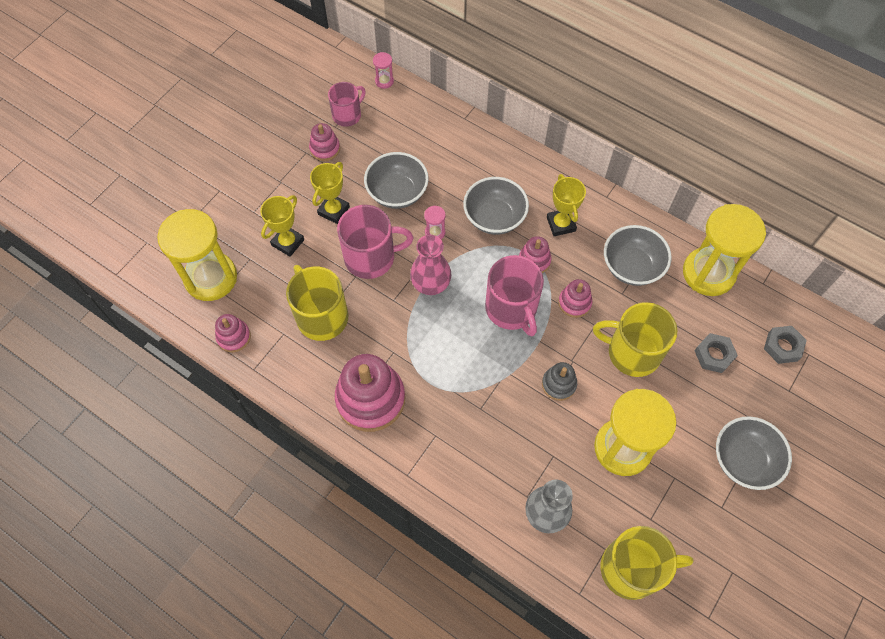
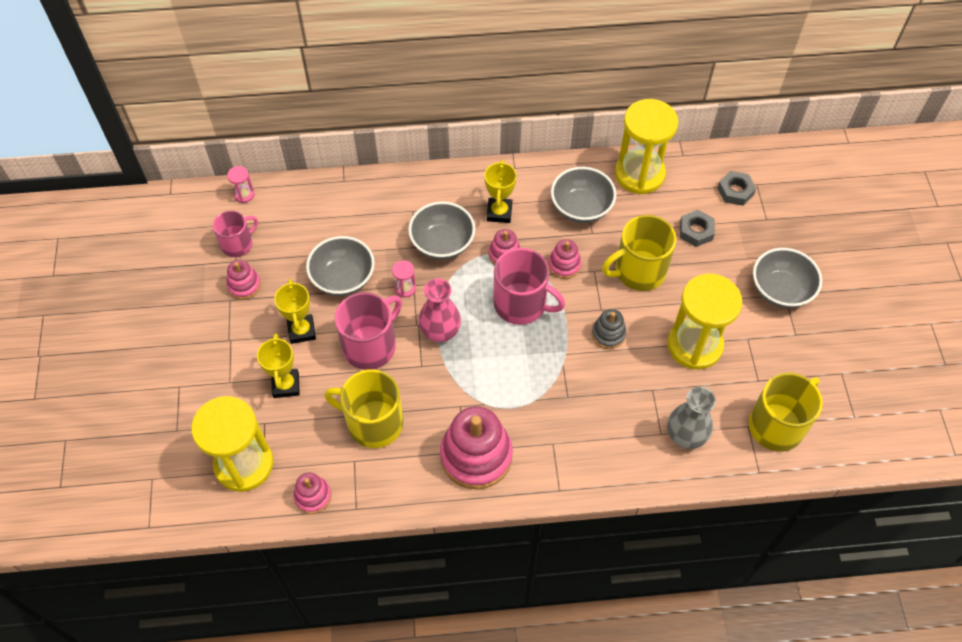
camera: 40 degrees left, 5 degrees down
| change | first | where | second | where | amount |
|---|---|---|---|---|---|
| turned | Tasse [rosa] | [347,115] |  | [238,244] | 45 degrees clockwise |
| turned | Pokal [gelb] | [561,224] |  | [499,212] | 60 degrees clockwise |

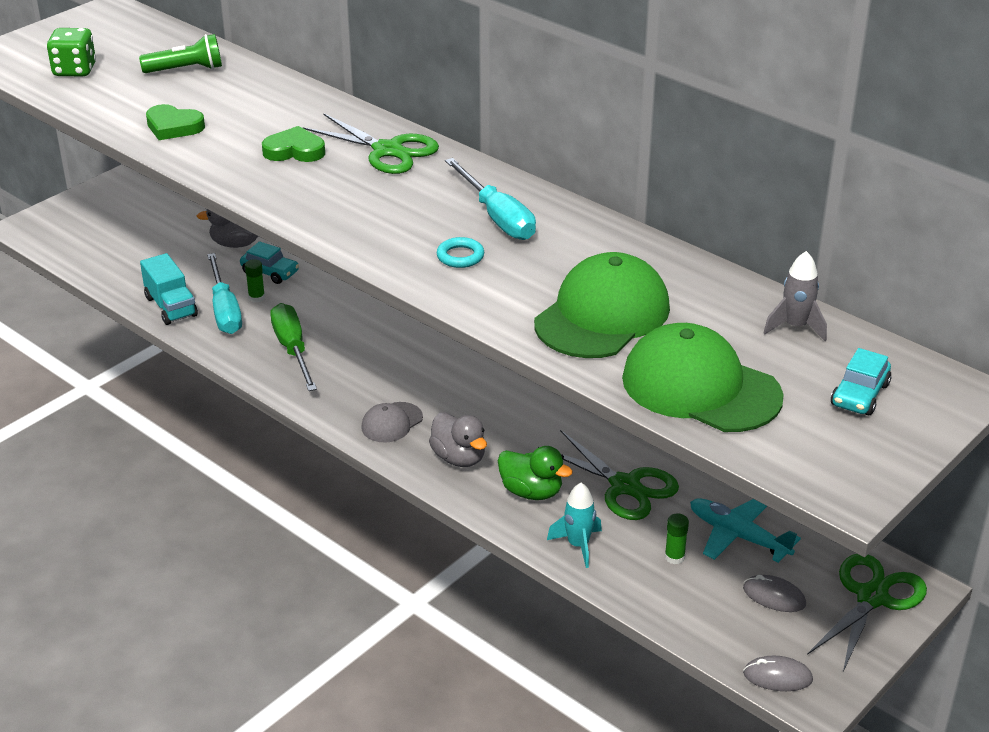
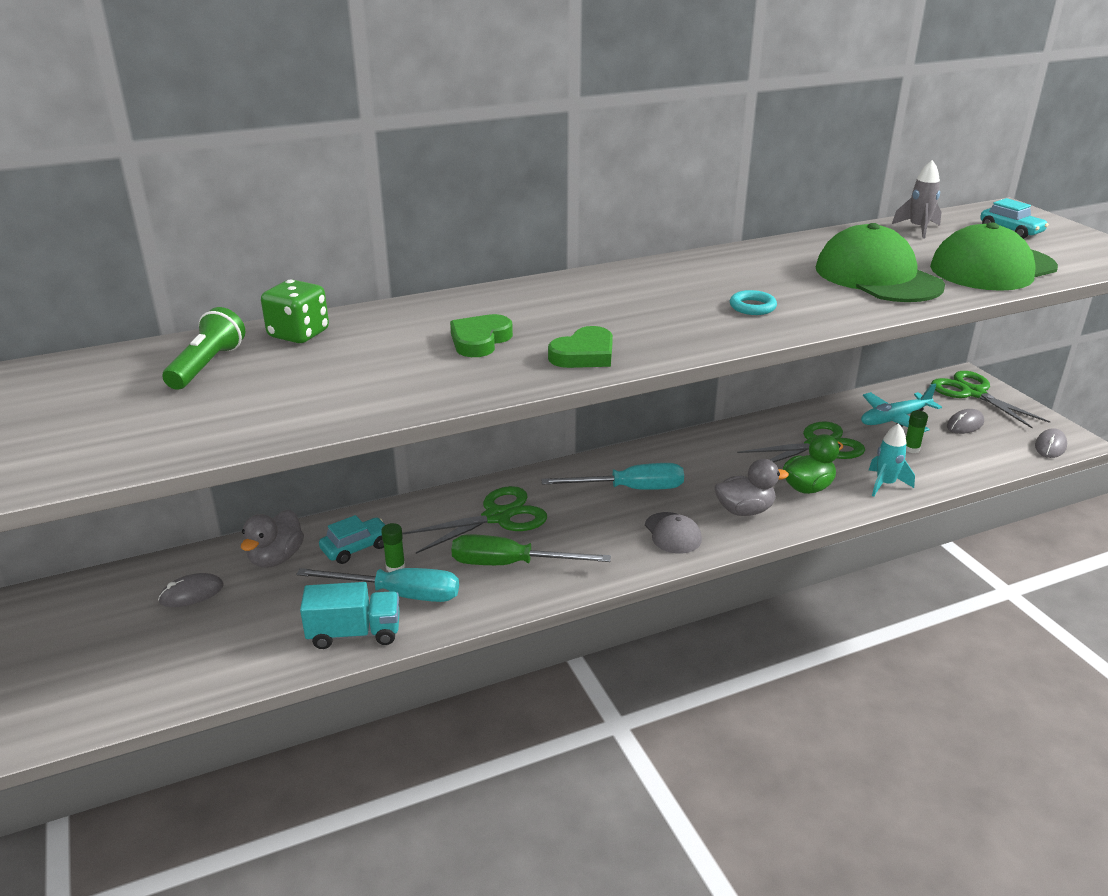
camera: 65 degrees left, 5 degrees down
| change | first | where | second | where | amount |
|---|---|---|---|---|---|
| moved | Spielwürfel [grün] | [74,70] |  | [299,334] |  |
| moved | Herz [grün] | [173,127] |  | [584,354] |  |
| moved | Schere [grün] | [387,150] |  | [497,517] |  |
| moved | Schraubenzieher [türkis] | [497,217] |  | [630,489] |  |
| added |  |  | Computermaus [grau] | [191,593] |  |

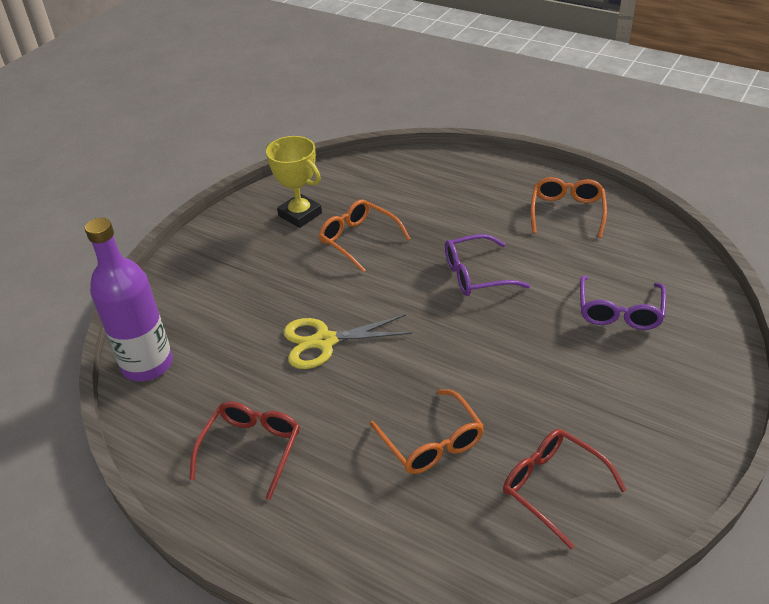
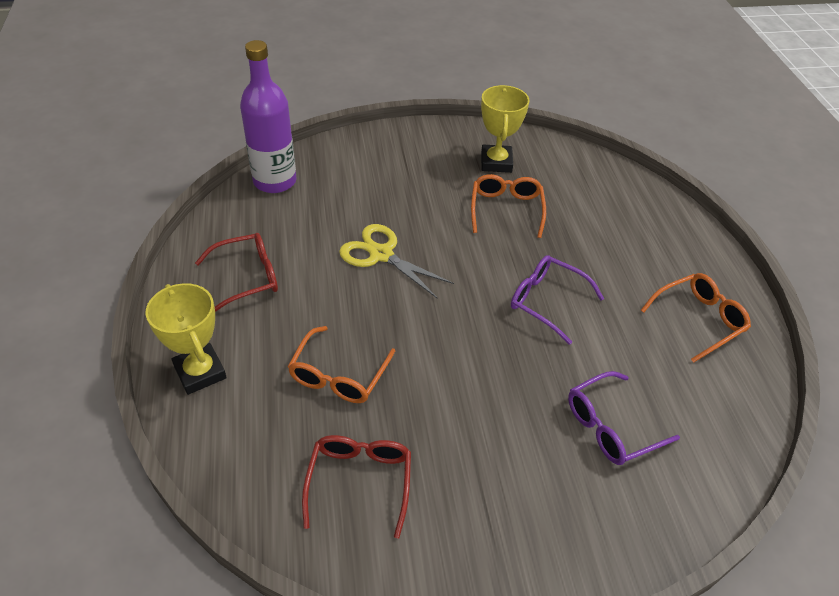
camera: 45 degrees right, 5 degrees up
| change | first | where | second | where | amount |
|---|---|---|---|---|---|
| added |  |  | Pokal [gelb] | [200,372] |  |

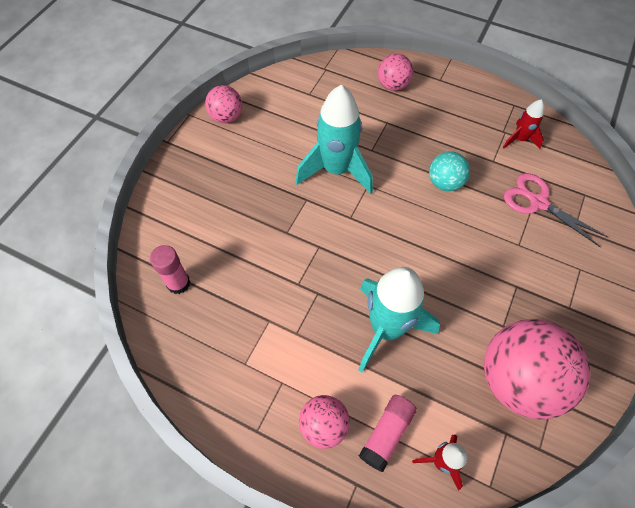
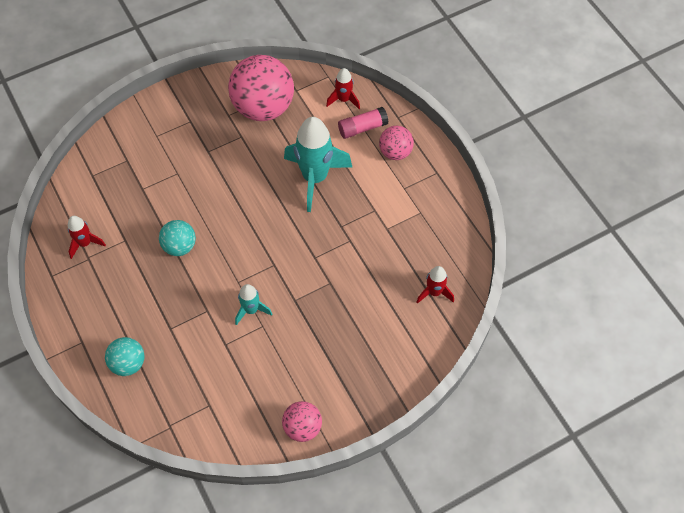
camera: 145 degrees left, 0 degrees up
| change | first | where | second | where | amount |
|---|---|---|---|---|---|
| recoloured | Ball [rosa] | [393,85] | Ball [türkis] | [128,363] |  |
| resized | Rakete [türkis] | [336,170] |  | [251,310] | x0.51 |
| removed | Schere [rosa] | [538,202] |  |  |  |
| replaced | Klebestift [rosa] | [178,283] | Rakete [rot] | [434,292] |  |

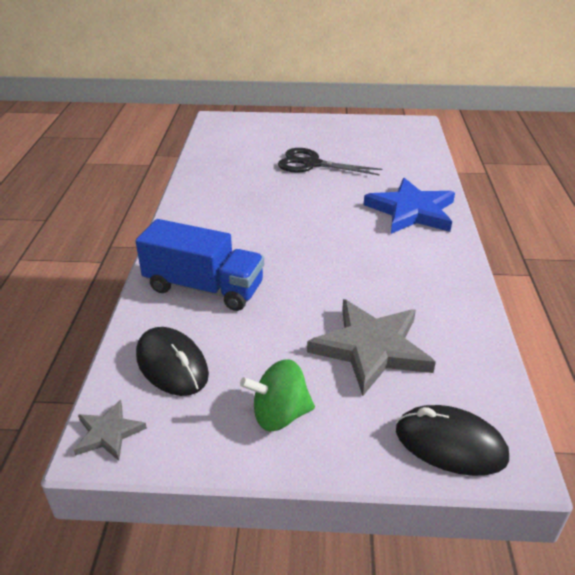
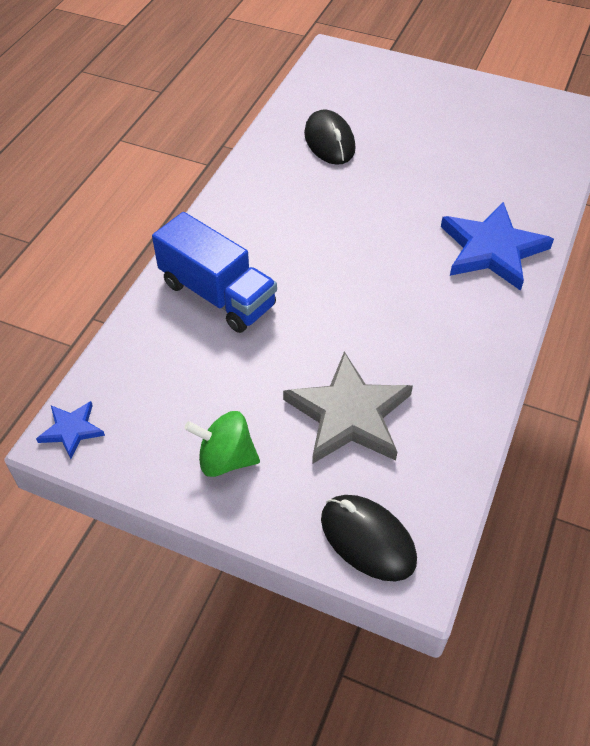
camera: 20 degrees right, 15 degrees up
| change | first | where | second | where | amount |
|---|---|---|---|---|---|
| removed | Schere [schwarz] | [311,164] |  |  |  |
| moved | Computermaus [schwarz] | [172,365] |  | [329,141] |  |
| recoloured | Stern [grau] | [108,433] | Stern [blau] | [71,430] |  |

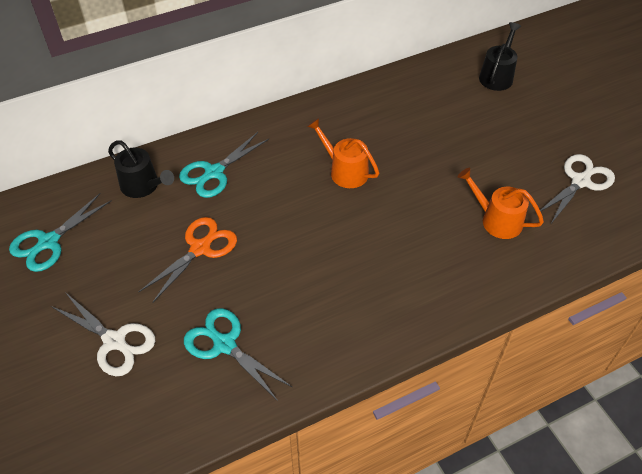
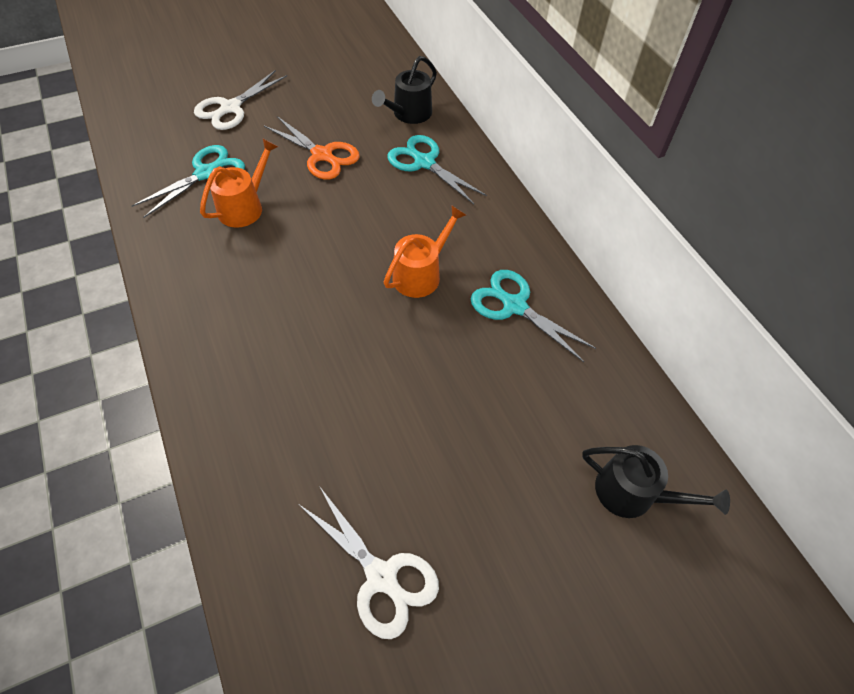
camera: 90 degrees right, 5 degrees up
| change | first | where | second | where | amount |
|---|---|---|---|---|---|
| moved | Gießkanne [orange] | [497,220] |  | [244,207] |  |
| moved | Schere [türkis] | [48,242] |  | [513,305] |  |

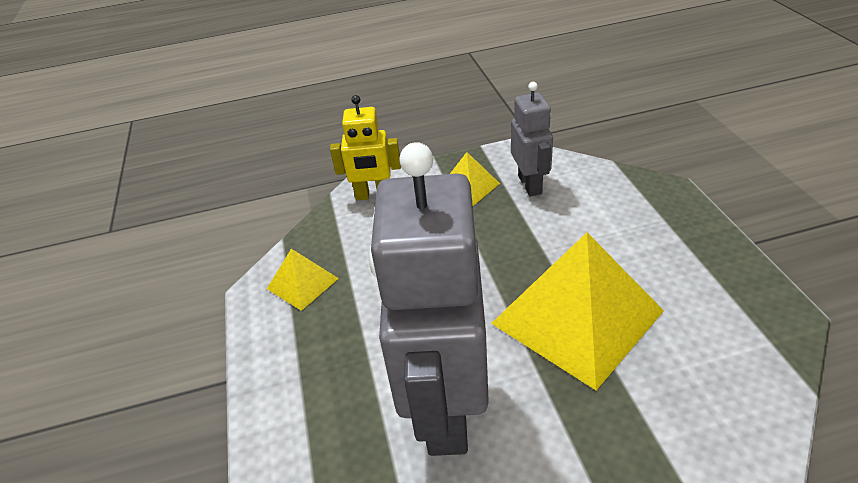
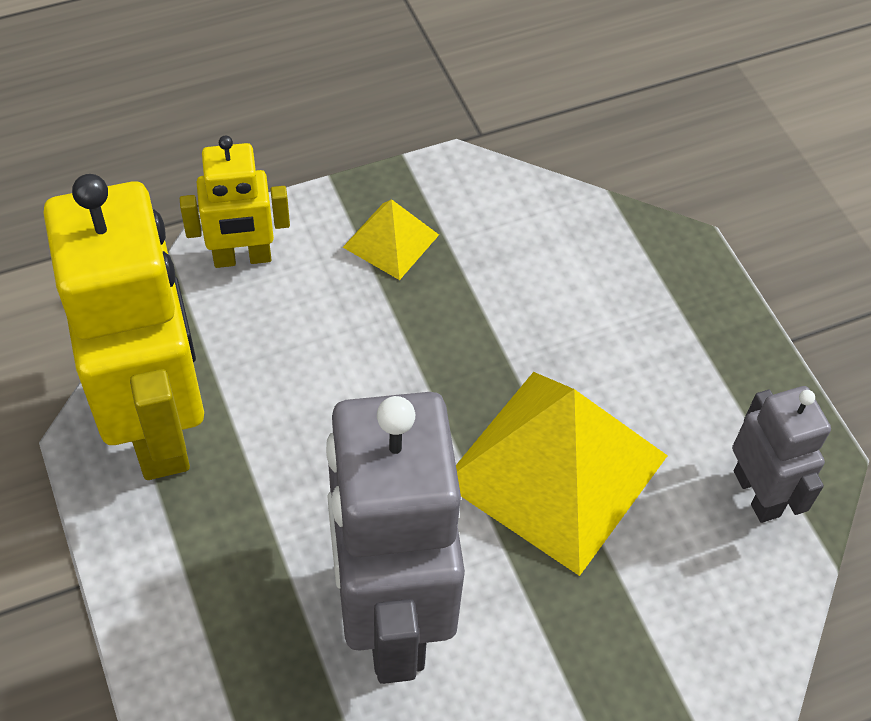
camera: 15 degrees left, 15 degrees up
| change | first | where | second | where | amount |
|---|---|---|---|---|---|
| moved | Roboter [grau] | [530,185] |  | [757,493] |  |
| replaced | Pyramide [gelb] | [302,283] | Roboter [gelb] | [159,424] |  |

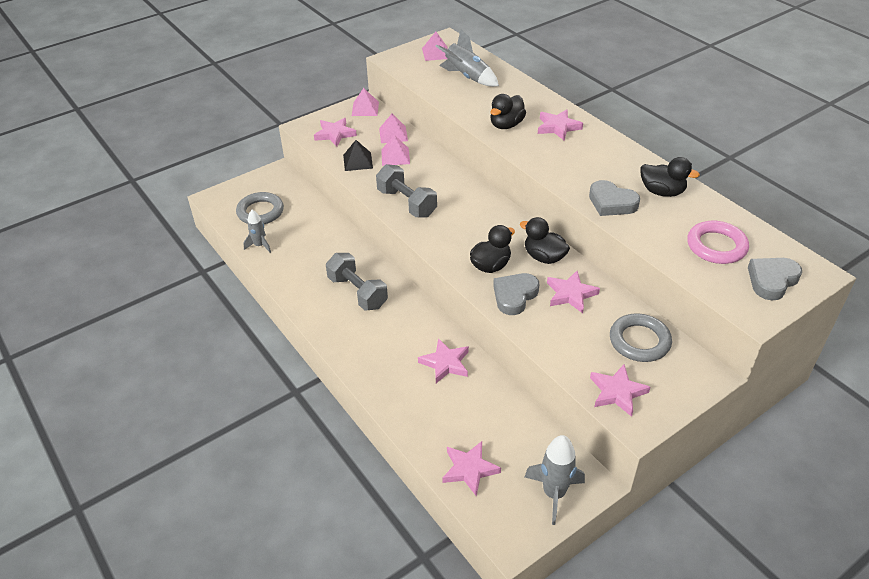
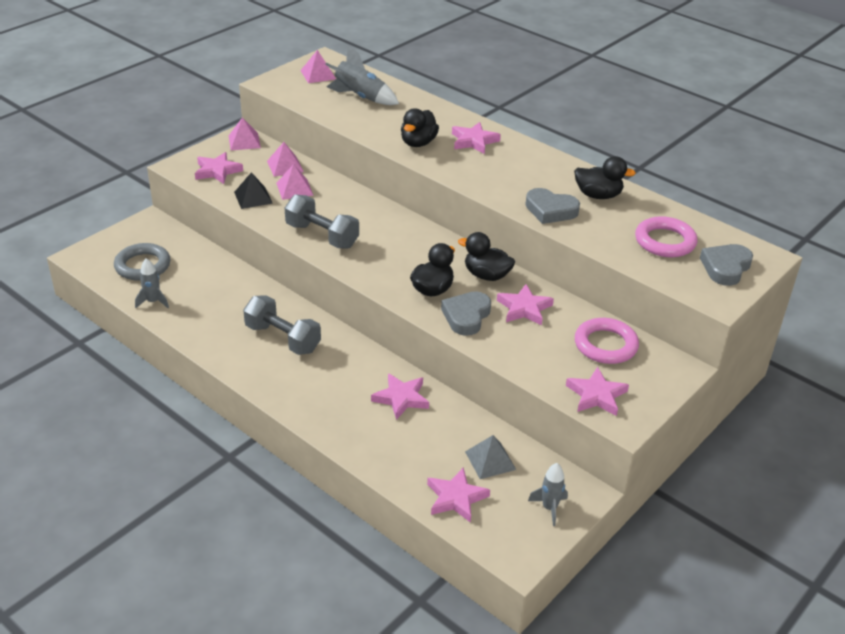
camera: 15 degrees left, 5 degrees down
| change | first | where | second | where | amount |
|---|---|---|---|---|---|
| recoloured | Ring [grau] | [639,341] | Ring [rosa] | [605,345] |  |
| resized | Rakete [grau] | [554,493] |  | [549,508] | x0.63 |
| added |  |  | Pyramide [grau] | [490,460] |  |

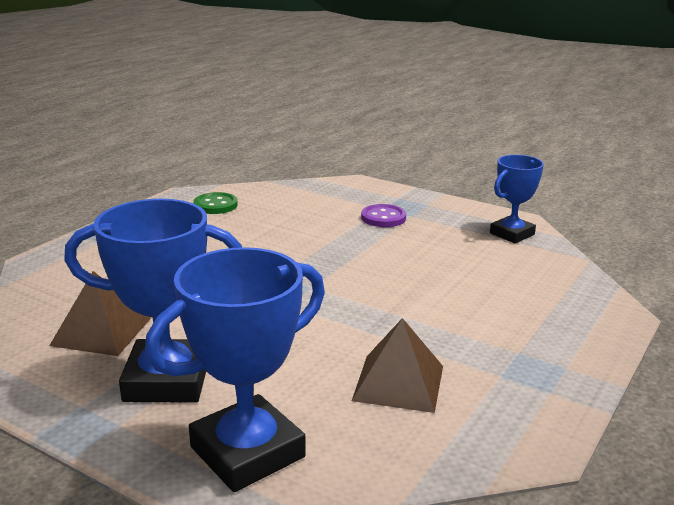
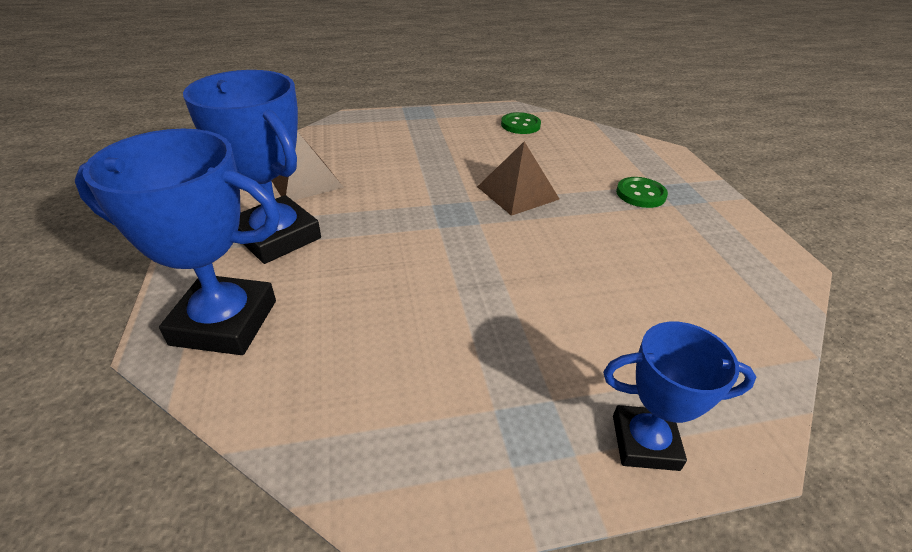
camera: 45 degrees right, 15 degrees up
| change | first | where | second | where | amount |
|---|---|---|---|---|---|
| moved | Pokal [blau] | [512,234] |  | [645,442] |  |
| recoloured | Knopf [lila] | [383,218] | Knopf [grün] | [640,194] |  |
| moved | Pyramide [braun] | [399,382] |  | [518,192] |  |

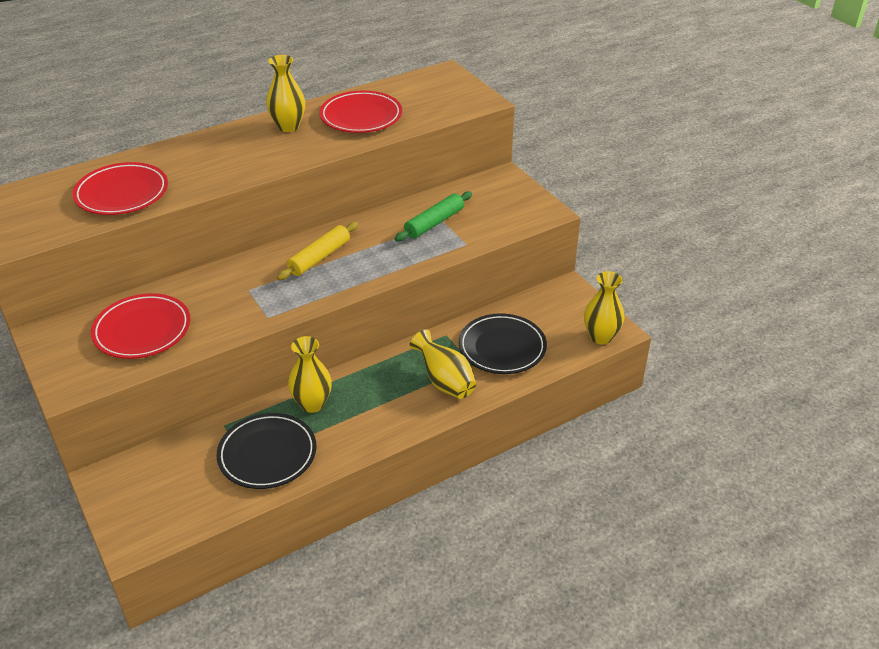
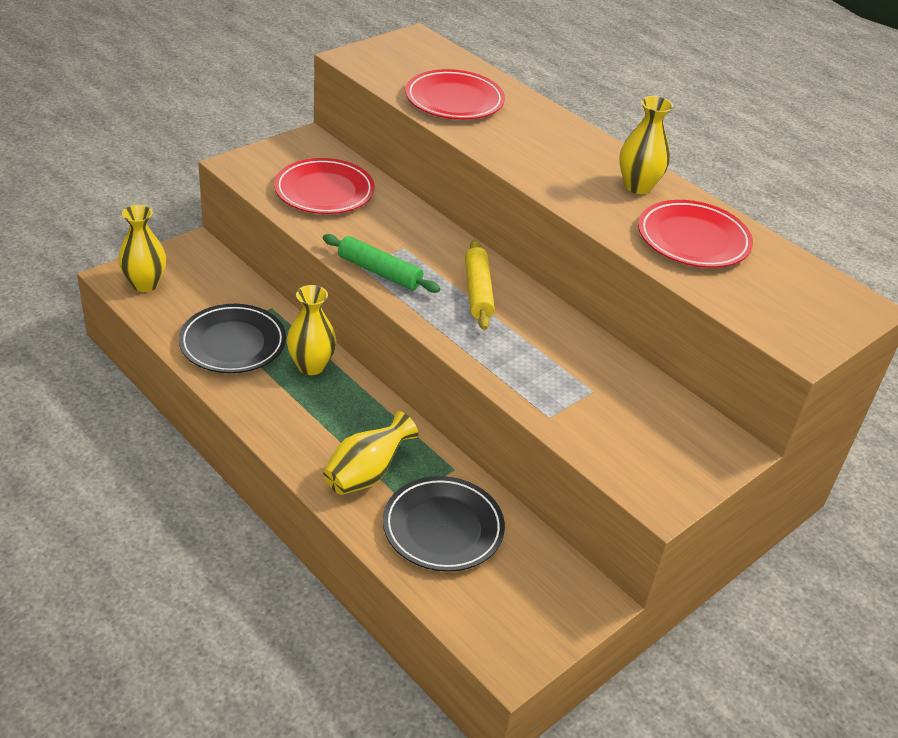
camera: 75 degrees right, 0 degrees up
| change | first | where | second | where | amount |
|---|---|---|---|---|---|
| moved | Nudelholz [grün] | [434,223] |  | [379,272] |  |
| turned | Nudelholz [gelb] | [319,257] |  | [478,291] | 60 degrees clockwise |
| moved | Vase [gelb] | [600,337] |  | [145,284] |  |

